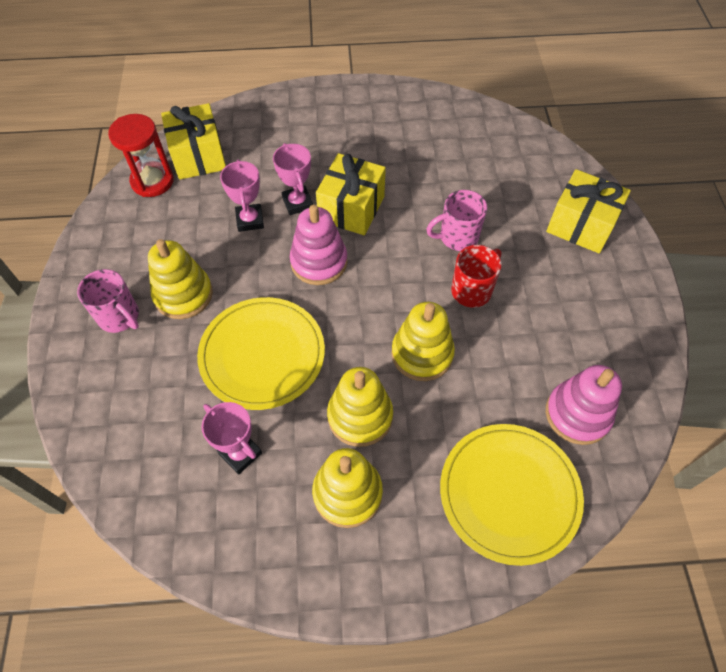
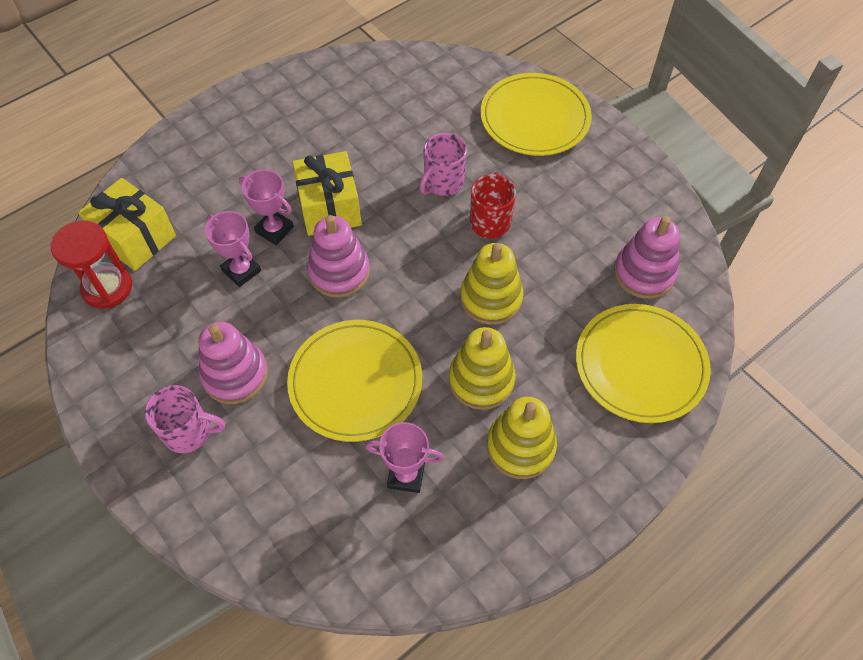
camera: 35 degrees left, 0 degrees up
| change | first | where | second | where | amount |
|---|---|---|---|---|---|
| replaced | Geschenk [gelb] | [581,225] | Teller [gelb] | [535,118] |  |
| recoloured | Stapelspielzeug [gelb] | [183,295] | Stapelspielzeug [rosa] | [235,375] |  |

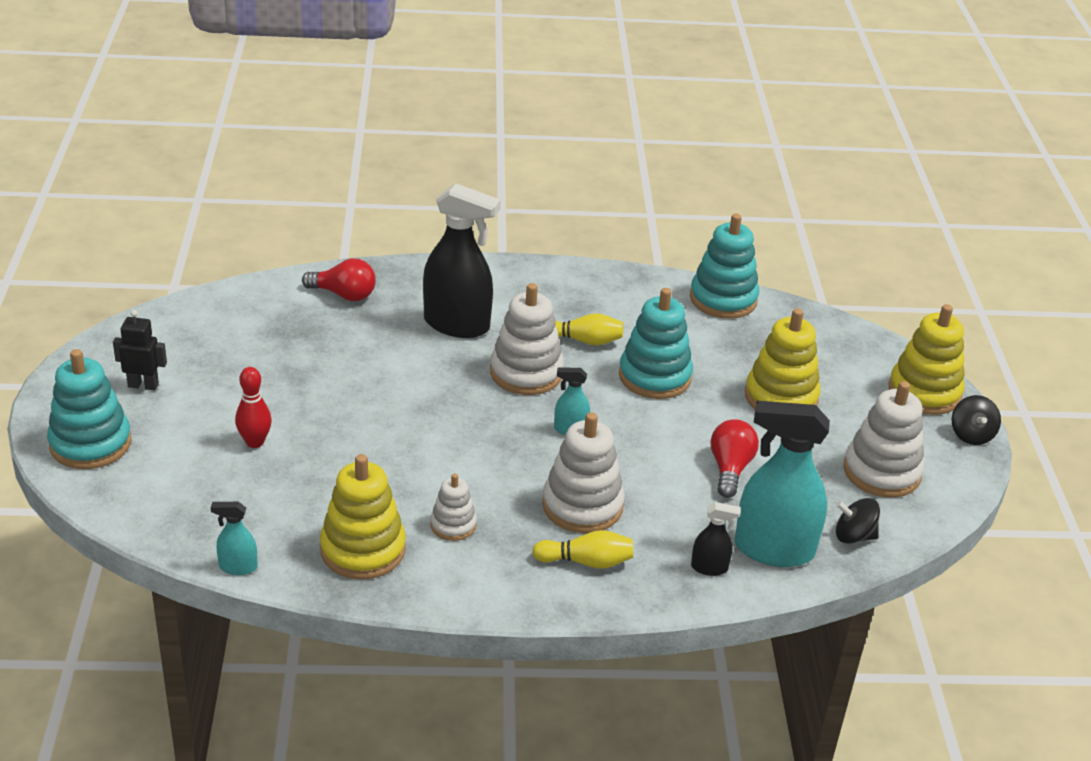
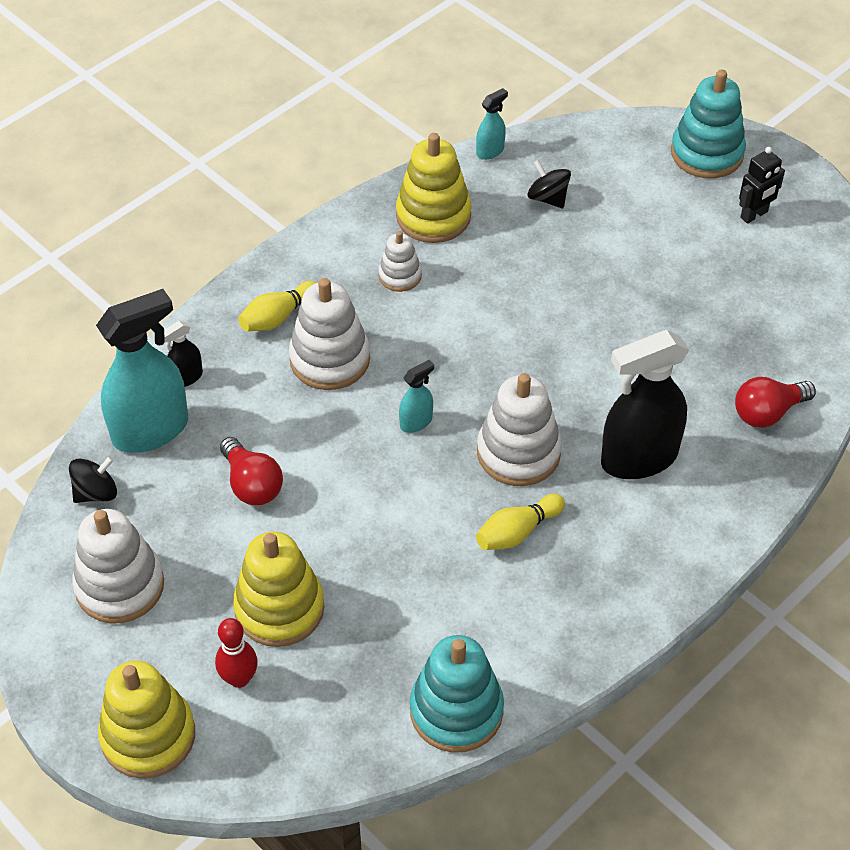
camera: 140 degrees right, 15 degrees up
| change | first | where | second | where | amount |
|---|---|---|---|---|---|
| removed | Stapelspielzeug [türkis] | [654,376] |  |  |  |
| moved | Bowlingkegel [rot] | [255,442] |  | [239,678] |  |
| moved | Kreisel [schwarz] | [971,435] |  | [548,198] |  |

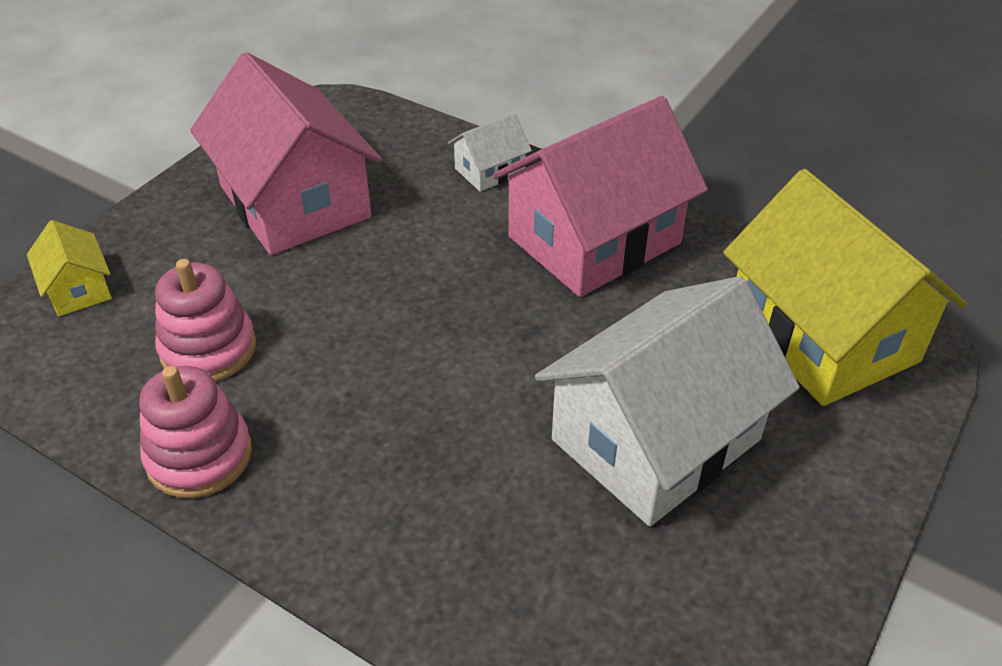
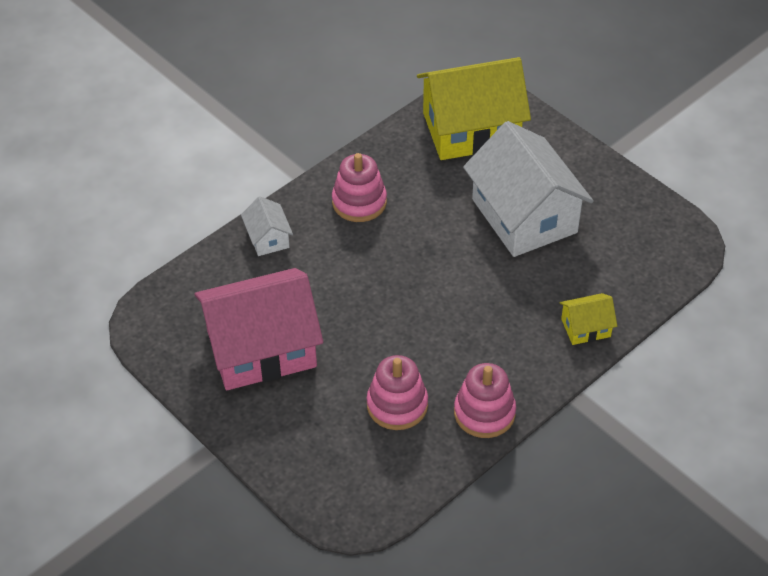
camera: 75 degrees left, 5 degrees up
| change | first | where | second | where | amount |
|---|---|---|---|---|---|
| replaced | Haus [rosa] | [594,240] | Stapelspielzeug [rosa] | [359,202] |  |
| moved | Haus [gelb] | [78,289] |  | [585,328] |  |

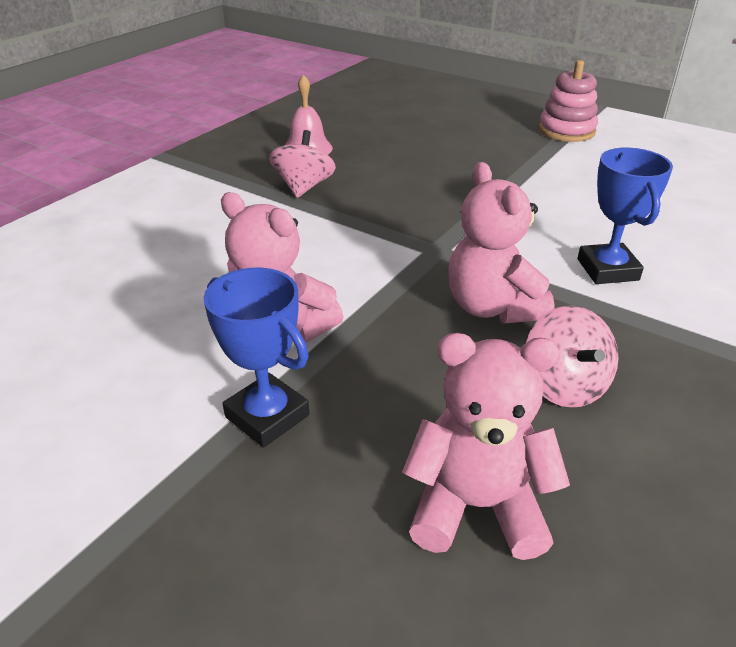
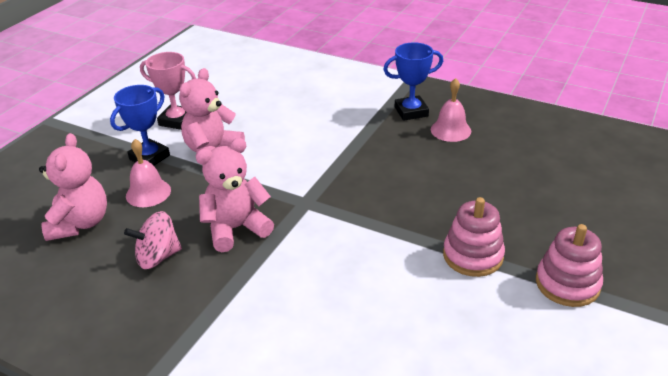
camera: 85 degrees right, 0 degrees up
| change | first | where | second | where | amount |
|---|---|---|---|---|---|
| removed | Kreisel [rosa] | [303,187] |  |  |  |
| moved | Pokal [blau] | [607,269] |  | [411,111] |  |
| added |  |  | Pokal [rosa] | [177,120] |  |
| added |  |  | Glocke [rosa] | [148,193] |  |
| added |  |  | Stapelspielzeug [rosa] | [473,256] |  |

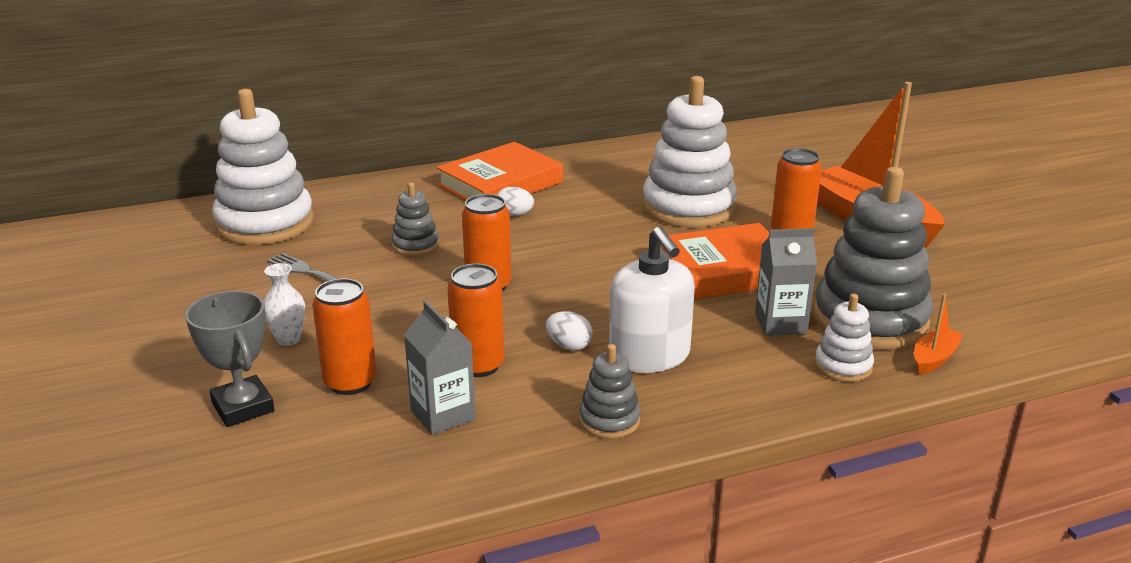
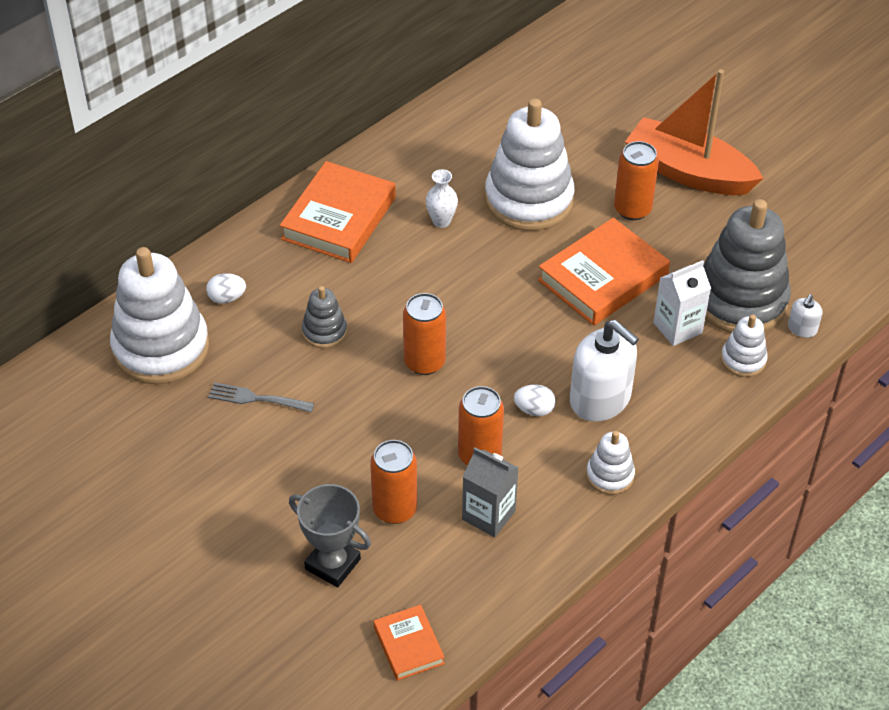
camera: 25 degrees left, 20 degrees up
| change | first | where | second | where | amount |
|---|---|---|---|---|---|
| moved | Ei [weiß] | [514,215] |  | [227,298] |  |
| recoloured | Getränkekarton [grau] | [780,323] | Getränkekarton [weiß] | [677,328] |  |
| moved | Vase [weiß] | [288,339] |  | [441,221] |  |
| replaced | Boot [orange] | [934,358] | Seifenspender [weiß] | [802,329] |  |
| recoloured | Stapelspielzeug [grau] | [609,420] | Stapelspielzeug [weiß] | [610,475] |  |
| added |  |  | Buch [orange] | [408,645] |  |

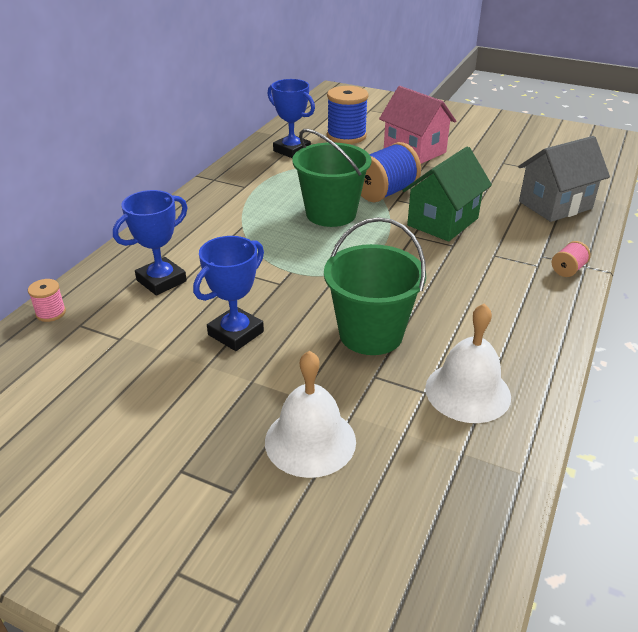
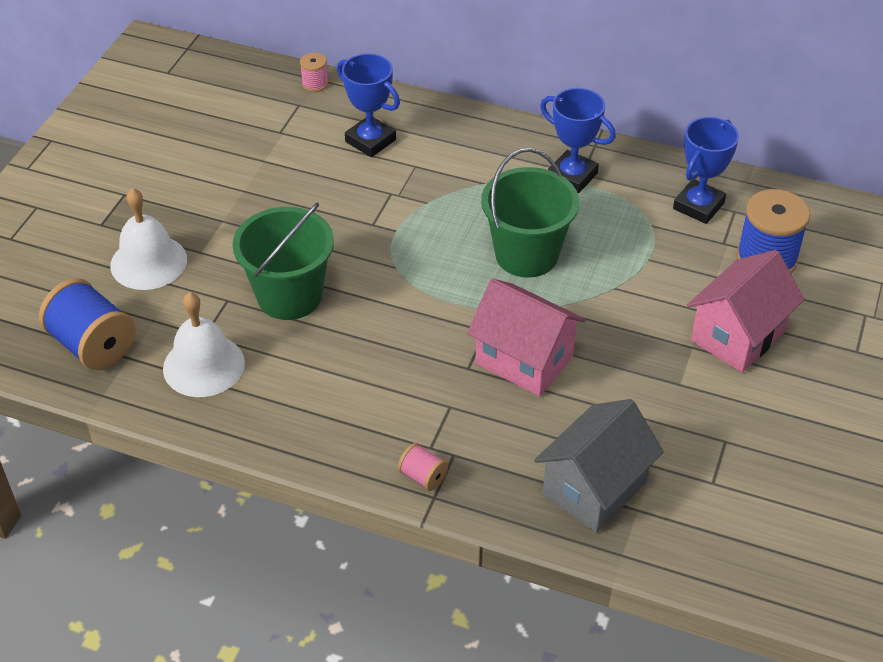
camera: 85 degrees right, 10 degrees up
| change | first | where | second | where | amount |
|---|---|---|---|---|---|
| turned | Haus [grau] | [555,205] |  | [594,488] | 75 degrees clockwise |
| moved | Garnrolle [blau] | [385,192] |  | [93,345] |  |
| recoloured | Haus [grün] | [442,222] | Haus [rosa] | [524,360] |  |
| moved | Pokal [blau] | [236,333] |  | [572,176] |  |

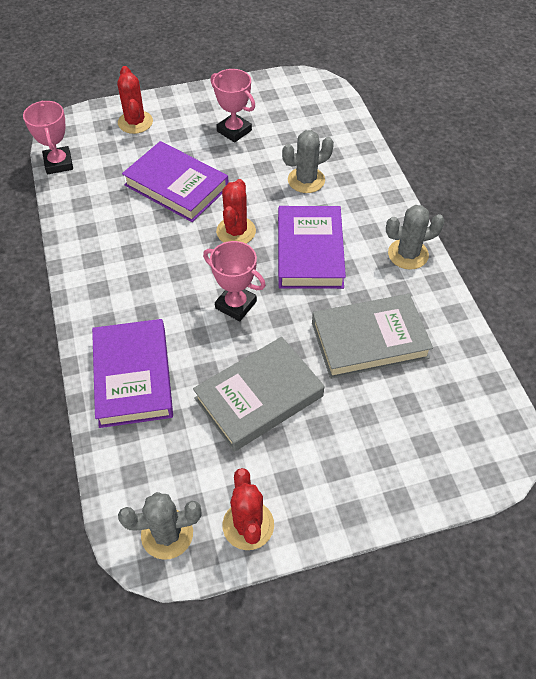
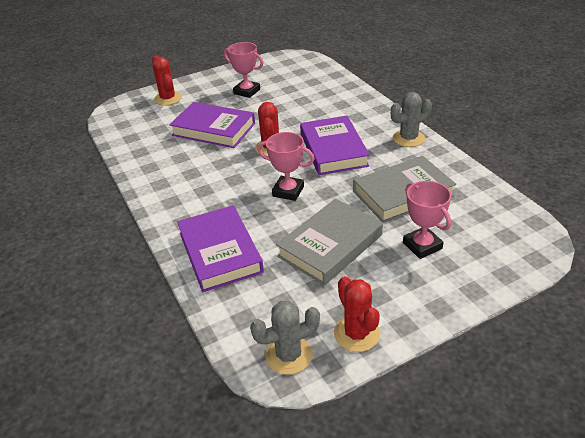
camera: 10 degrees left, 15 degrees down
| change | first | where | second | where | amount |
|---|---|---|---|---|---|
| moved | Pokal [rosa] | [58,163] |  | [422,245] |  |
| removed | Kaktus [grau] | [306,180] |  |  |  |

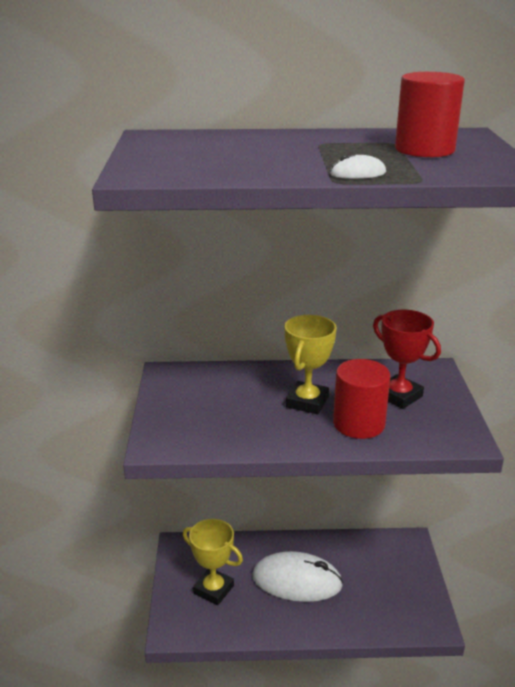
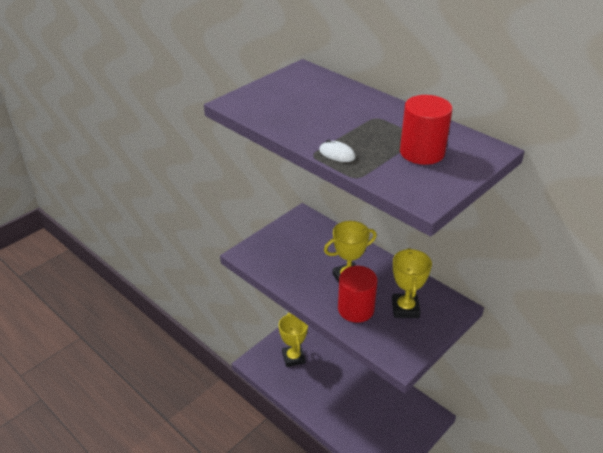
camera: 45 degrees right, 10 degrees up
| change | first | where | second | where | amount |
|---|---|---|---|---|---|
| recoloured | Pokal [rot] | [399,396] | Pokal [gelb] | [405,308] |  |
| removed | Computermaus [weiß] | [297,581] |  |  |  |

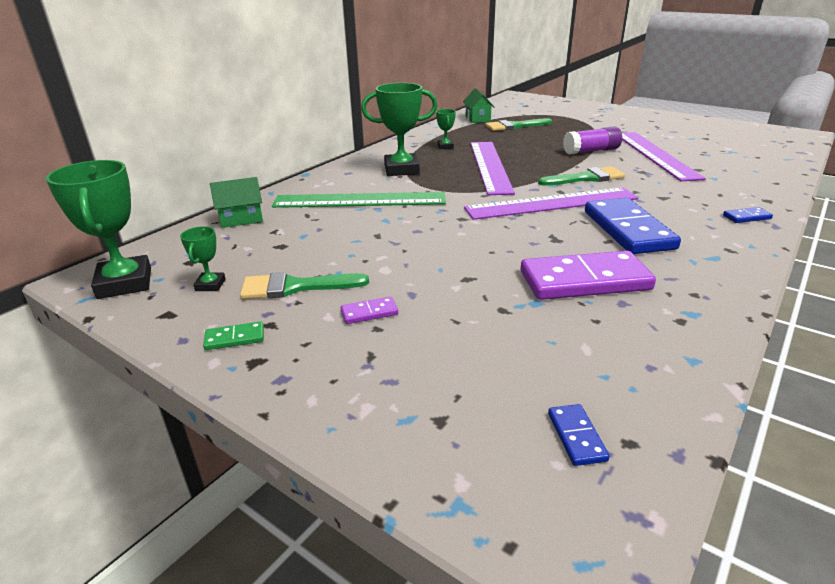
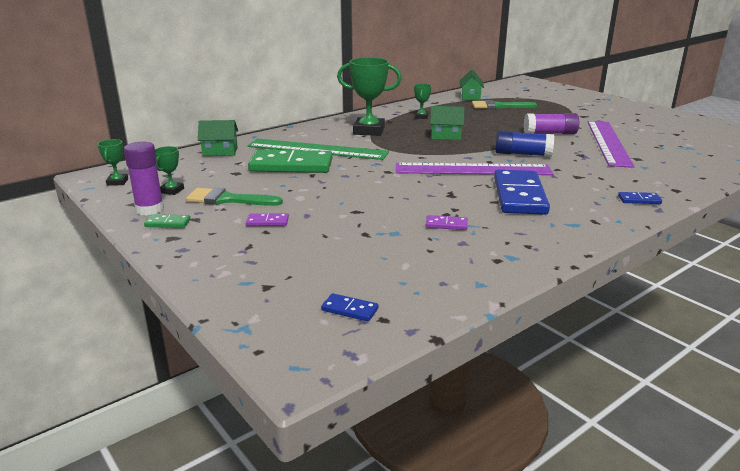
camera: 15 degrees right, 5 degrees down
| change | first | where | second | where | amount |
|---|---|---|---|---|---|
| replaced | Lineal [lila] | [489,166] | Haus [grün] | [445,136] |  |
| resized | Pokal [grün] | [125,283] |  | [117,182] | x0.49 |
| replaced | Pinsel [grün] | [586,178] | Klebestift [blau] | [522,154] |  |
| resized | Dominostein [lila] | [584,280] |  | [446,224] | x0.42 |
| turned | Dominostein [blau] | [576,436] |  | [349,310] | 75 degrees counterclockwise |
| added |  |  | Klebestift [lila] | [150,209] |  |
| added |  |  | Dominostein [grün] | [291,165] |  |

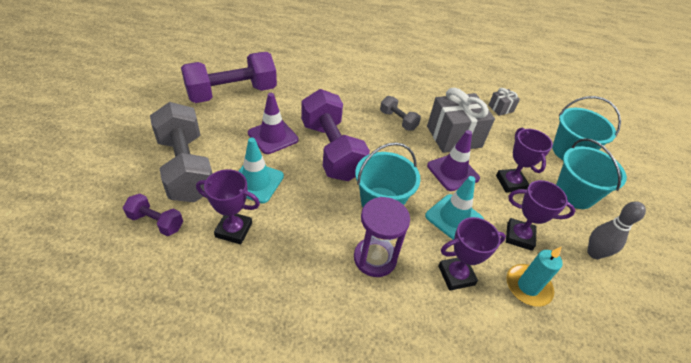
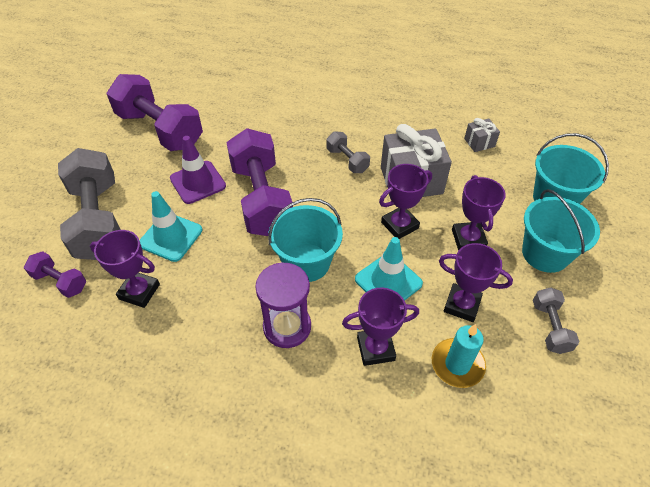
camera: 10 degrees right, 5 degrees up
| change | first | where | second | where | amount |
|---|---|---|---|---|---|
| turned | Hantel [lila] | [232,93] |  | [160,130] | 60 degrees clockwise |
| replaced | Leitkegel [lila] | [453,172] | Pokal [lila] | [399,225] |  |
| replaced | Bowlingkegel [grau] | [594,253] | Hantel [grau] | [550,327] |  |

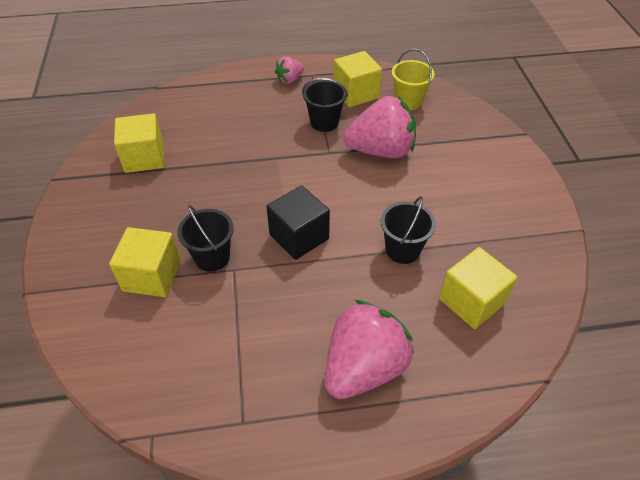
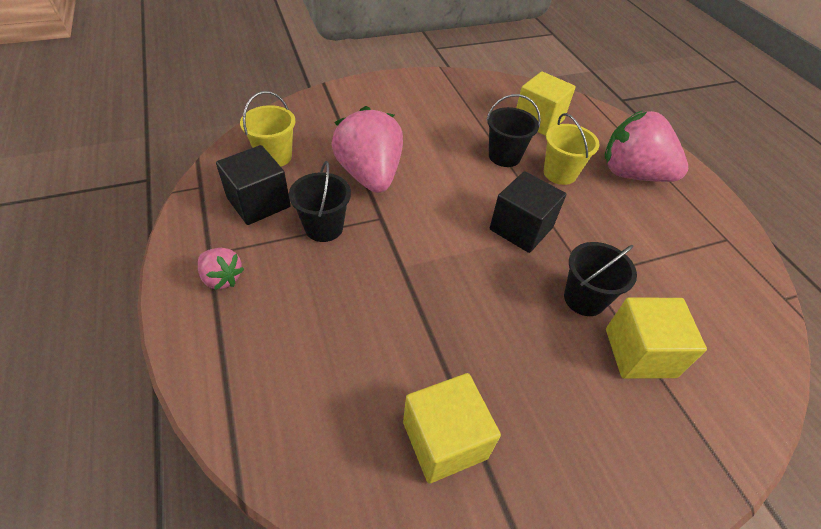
camera: 105 degrees left, 0 degrees up
| change | first | where | second | where | amount |
|---|---|---|---|---|---|
| recoloured | Kubus [gelb] | [356,93] | Kubus [schwarz] | [258,202] |  |
| added |  |  | Eimer [gelb] | [559,173] |  |

